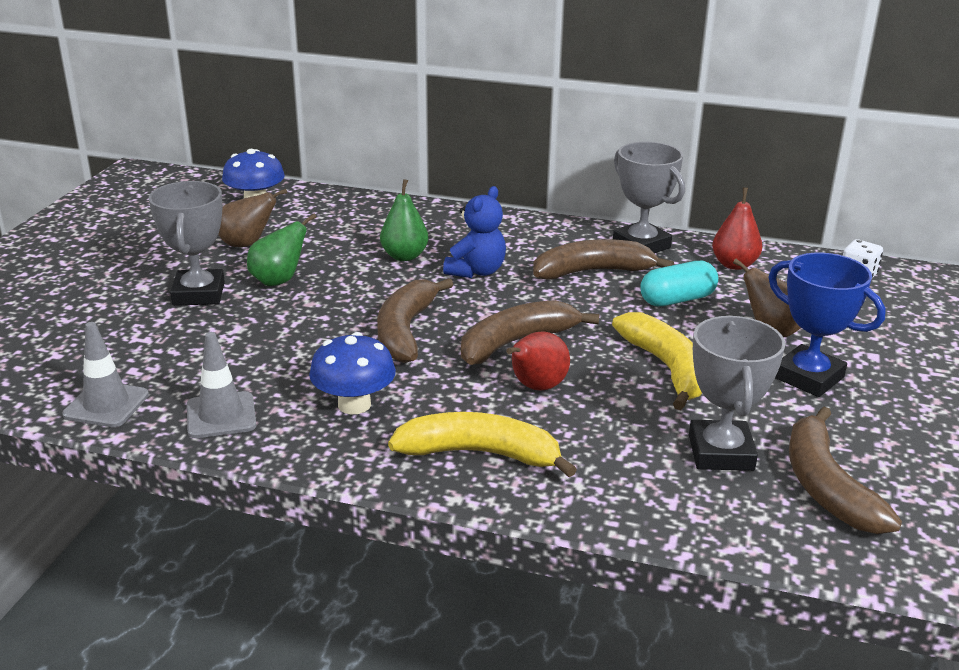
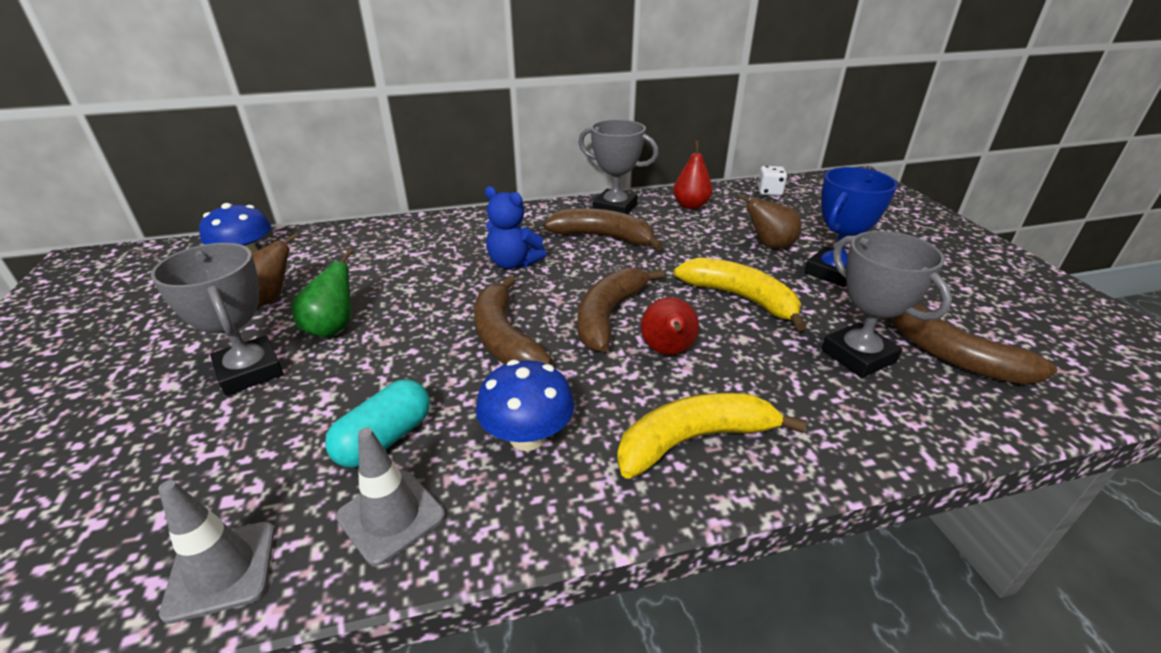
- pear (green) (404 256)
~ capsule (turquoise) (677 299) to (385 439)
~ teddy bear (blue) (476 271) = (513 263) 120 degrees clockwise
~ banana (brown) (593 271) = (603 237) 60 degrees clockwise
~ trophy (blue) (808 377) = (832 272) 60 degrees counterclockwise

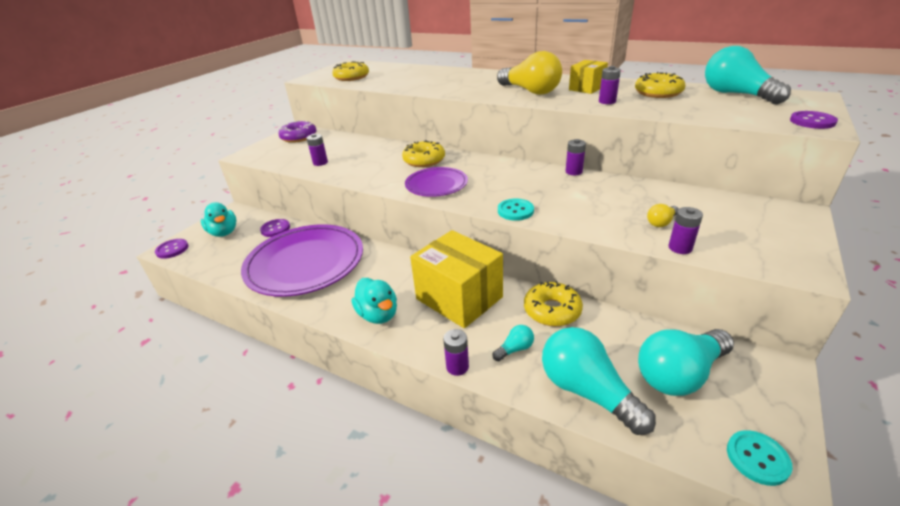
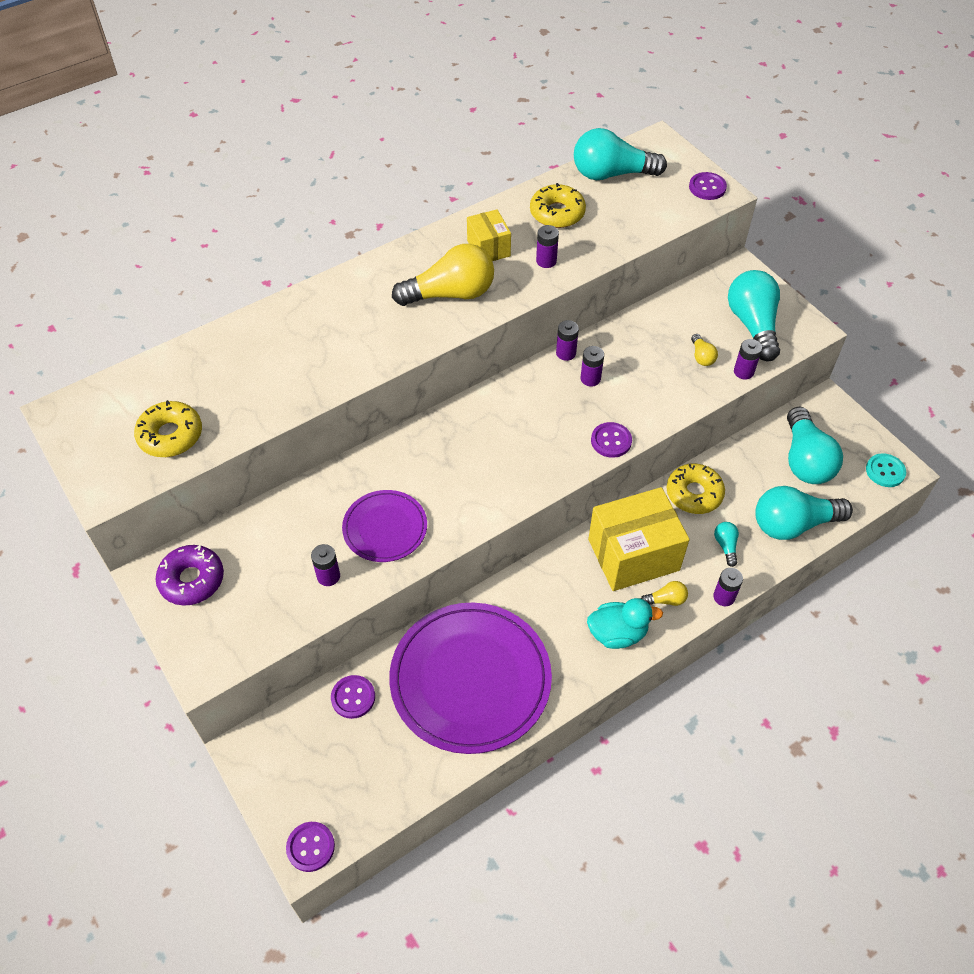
- duck (turquoise) (224 232)
- donut (yellow) (424 160)
+ battery (purple) (590 379)
+ light bulb (yellow) (666 600)
+ light bulb (turquoise) (753 325)
~ plate (purple) (436 184) to (385 528)
~ button (turquoise) (515 211) to button (purple) (611 441)

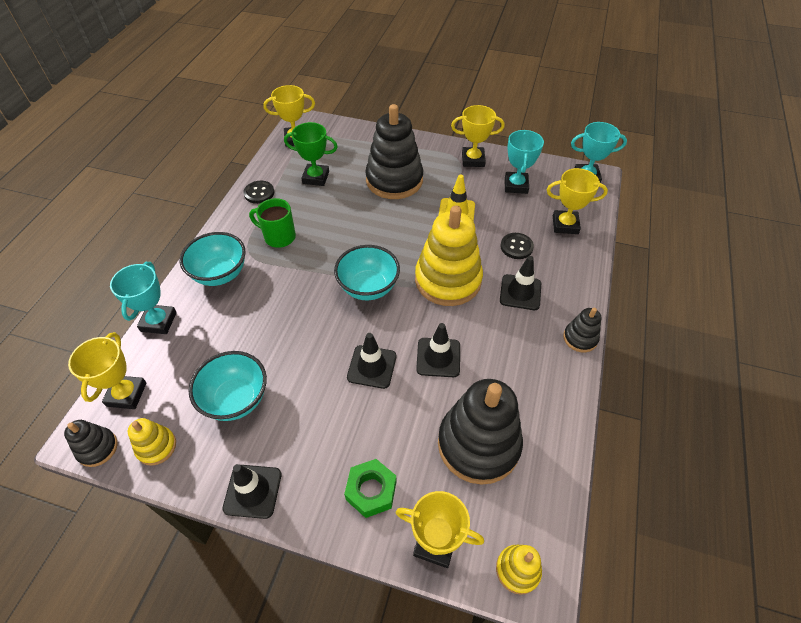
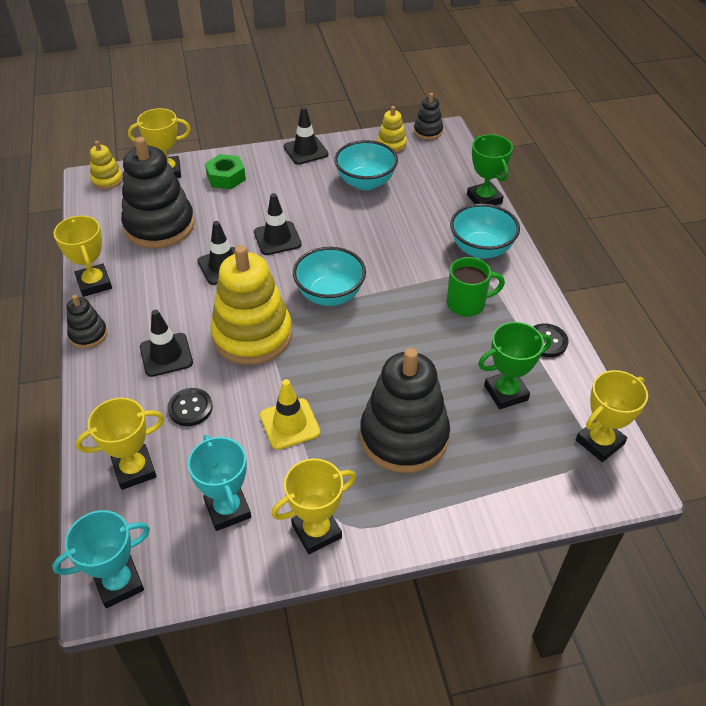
~ trophy (yellow) (126 394) to (94 283)
~ trophy (turquoise) (159 322) to trophy (green) (484 199)

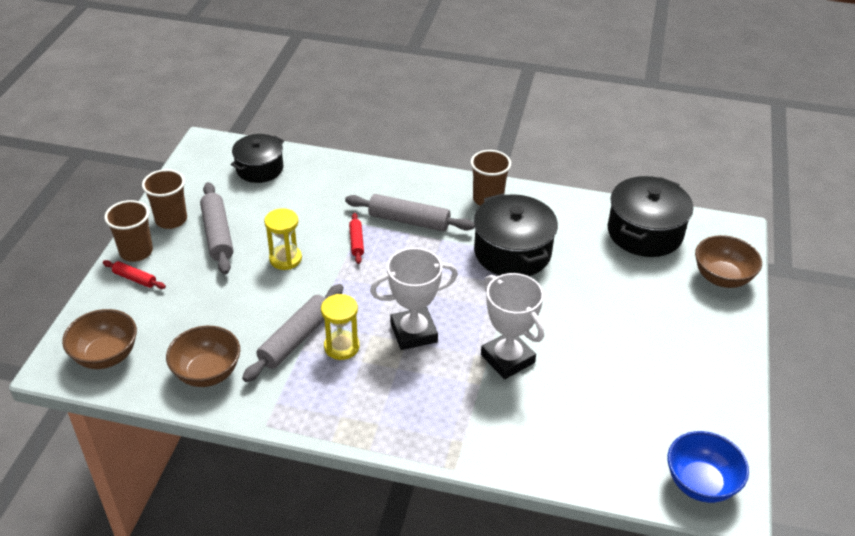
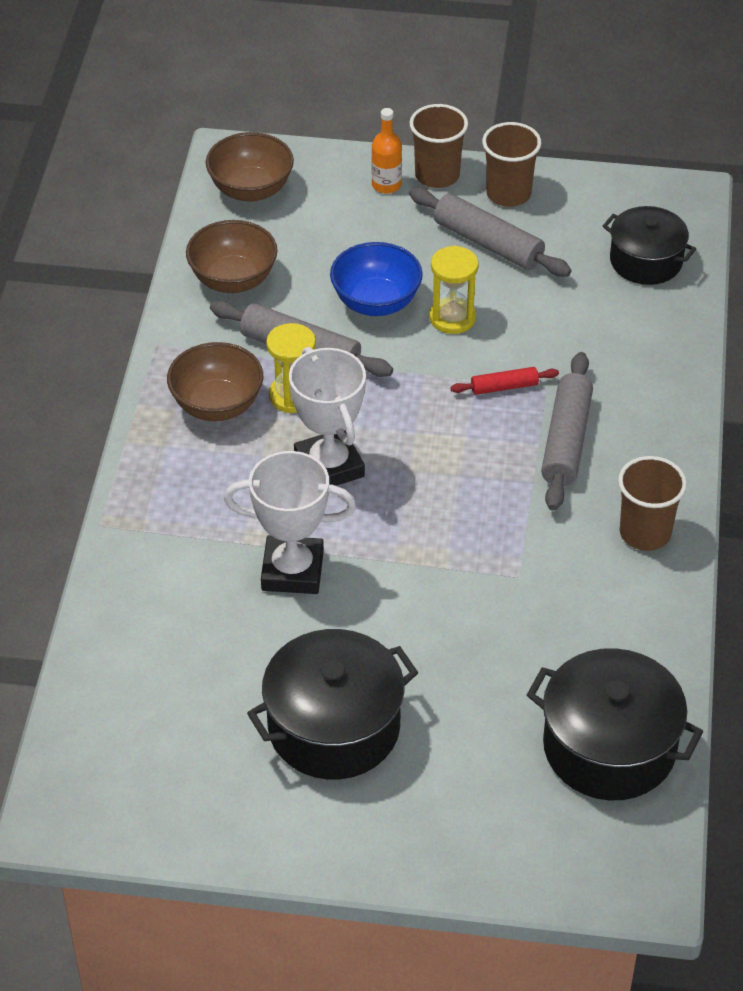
~ pot (black) (512 252) to (334 727)
~ bowl (blue) (700 483) to (376 302)
~ bowl (brown) (722 278) to (217 405)
~ rolling pin (red) (135 279) to bottle (orange) (386 185)
~ rolling pin (grey) (217 234) = (488 243) 60 degrees clockwise
~ trophy (white) (507 359) = (292 571) 45 degrees clockwise

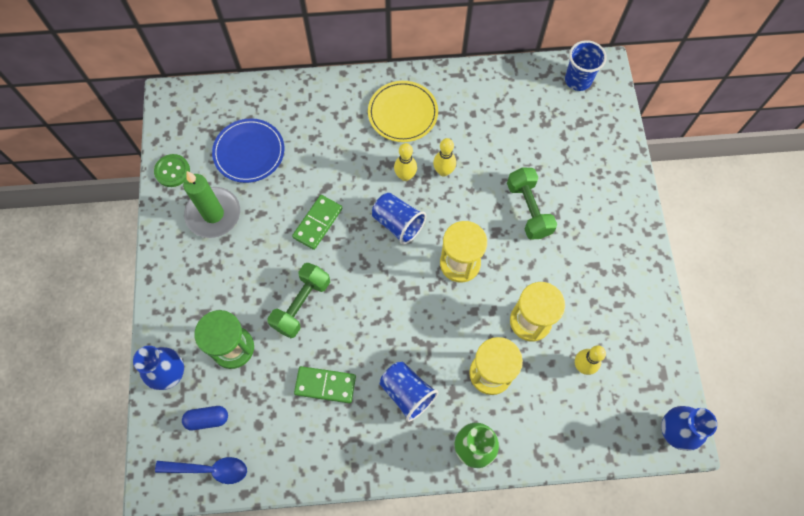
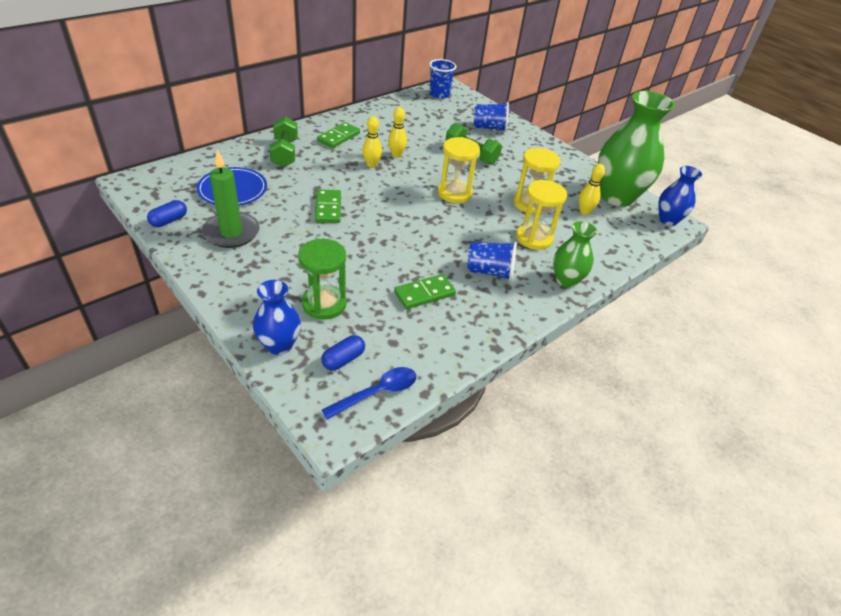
+ vase (green) (617 196)
~ dumbbell (green) (301 304) to (285 153)
~ cup (blue) (398 223) to (489 128)
~ button (green) (172 171) to capsule (blue) (169 220)
~ plate (yellow) (403 113) to domino (green) (339 137)

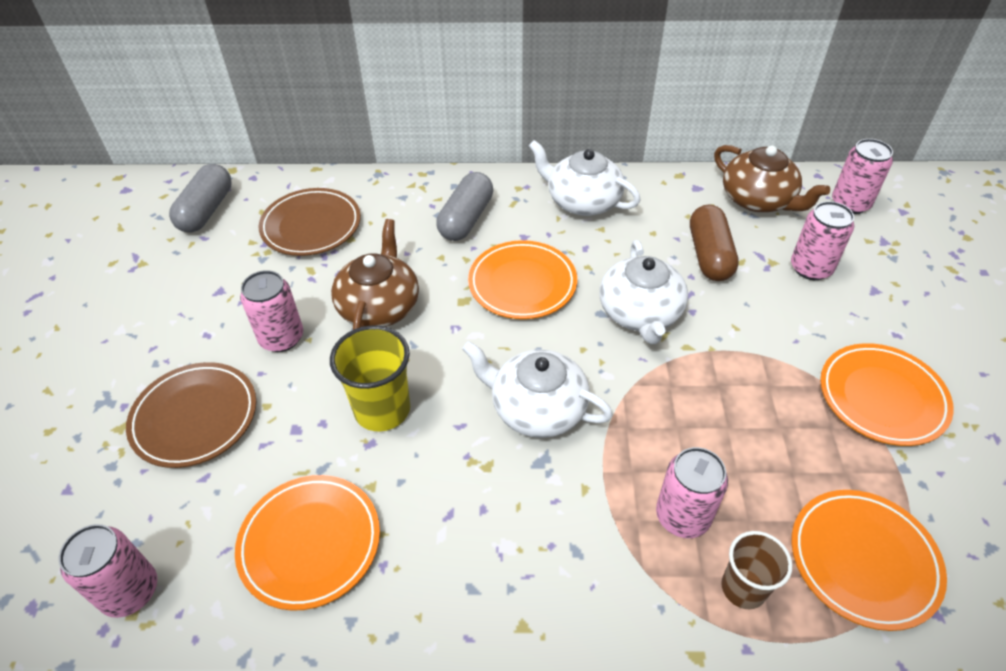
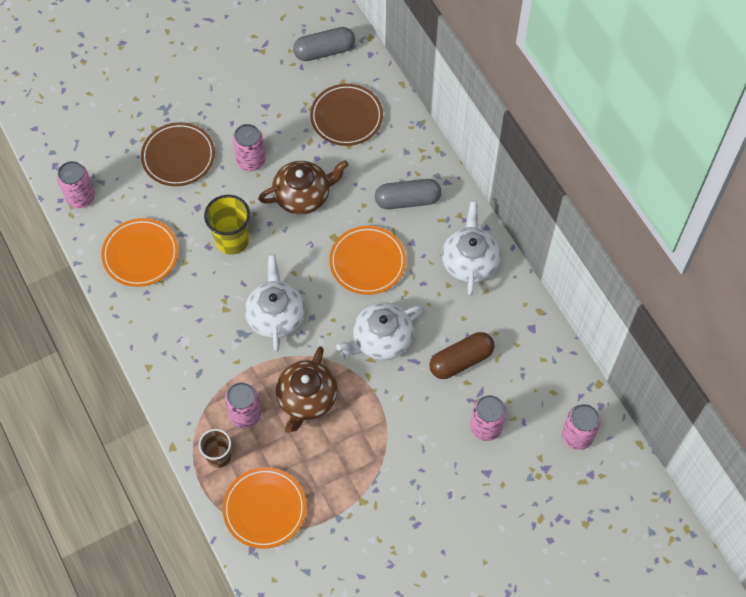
- plate (orange) (882 397)
~ teapot (brown) (758 200) to (306 398)

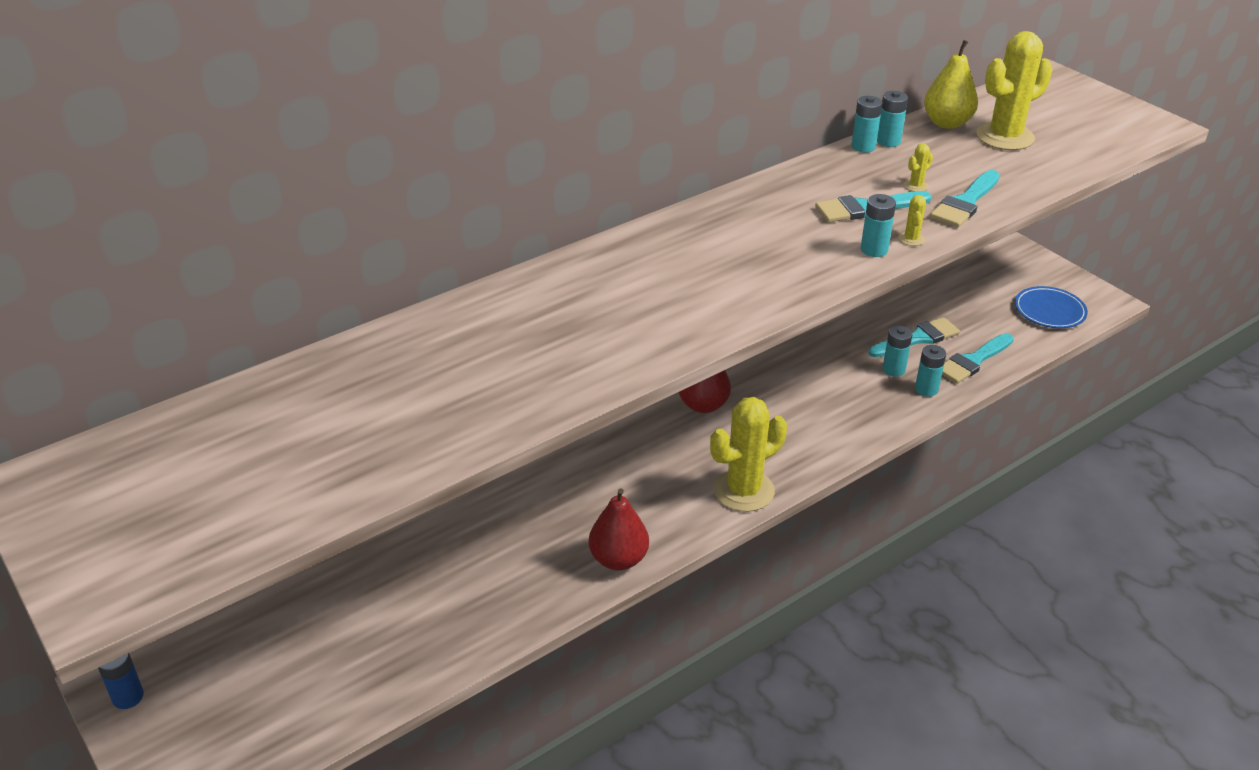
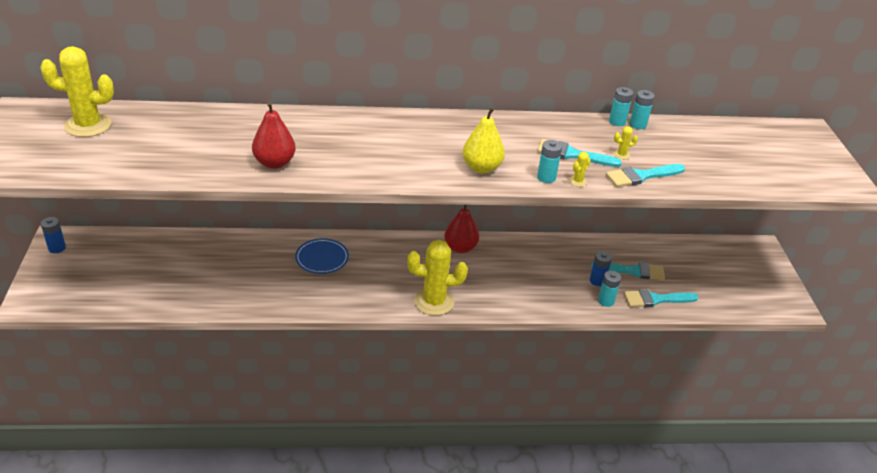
~ pear (red) (618 559) to (274 163)
~ pear (yellow) (947 123) to (481 168)
~ cactus (yellow) (1005 137) to (88 125)
~ plate (blue) (1049 311) to (322 258)
~ battery (turquoise) (893 369) to battery (blue) (597 281)

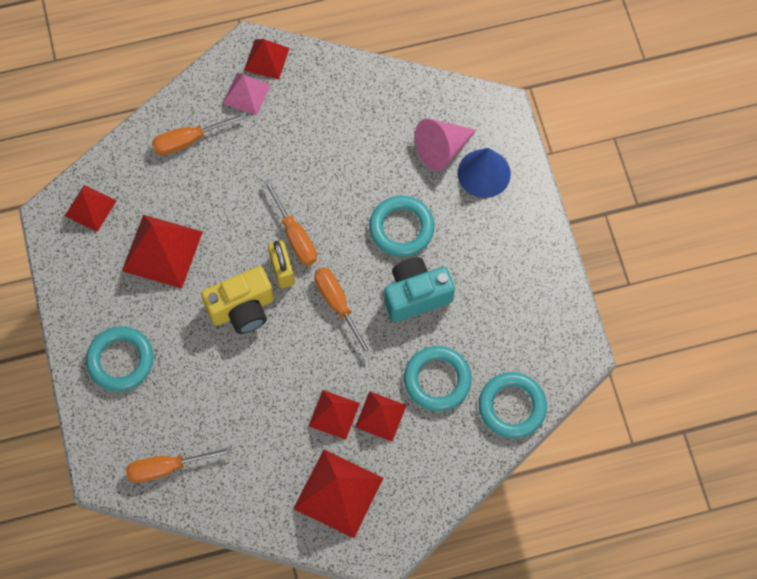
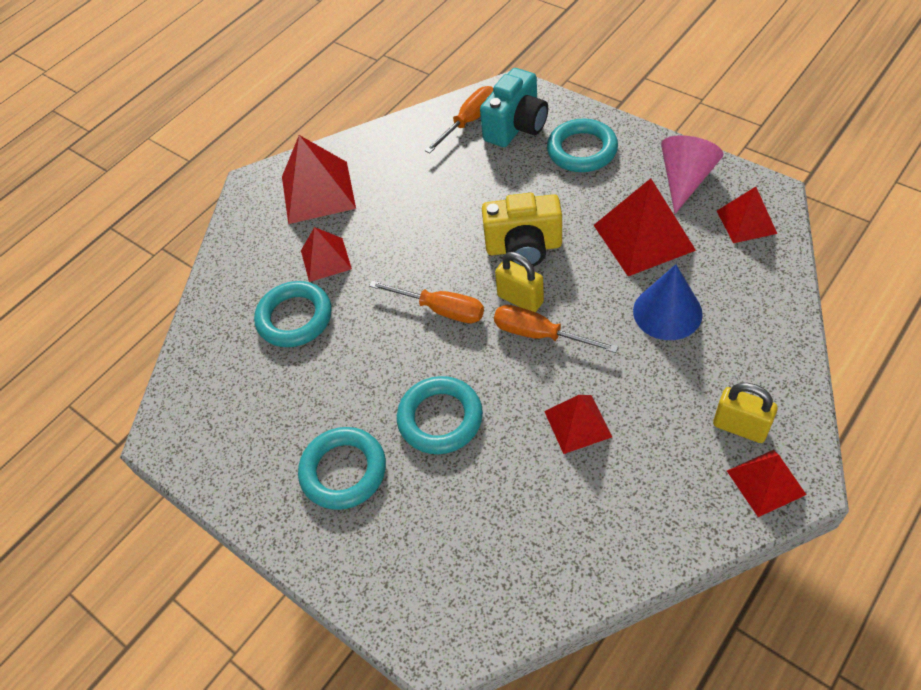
- screwdriver (orange) (189 140)
~ pyramid (red) (334 414) to (577 423)
~ camera (turquoise) (416 295) to (516 127)
~ cone (pink) (442 149) to (685 180)
~ cone (blue) (484 173) to (667 312)
~ ring (turquoise) (512 406) to (343 471)
~ pyramid (pink) (246 94) to padlock (yellow) (740 427)
~ camera (yellow) (242 309) = (524 247) 120 degrees counterclockwise

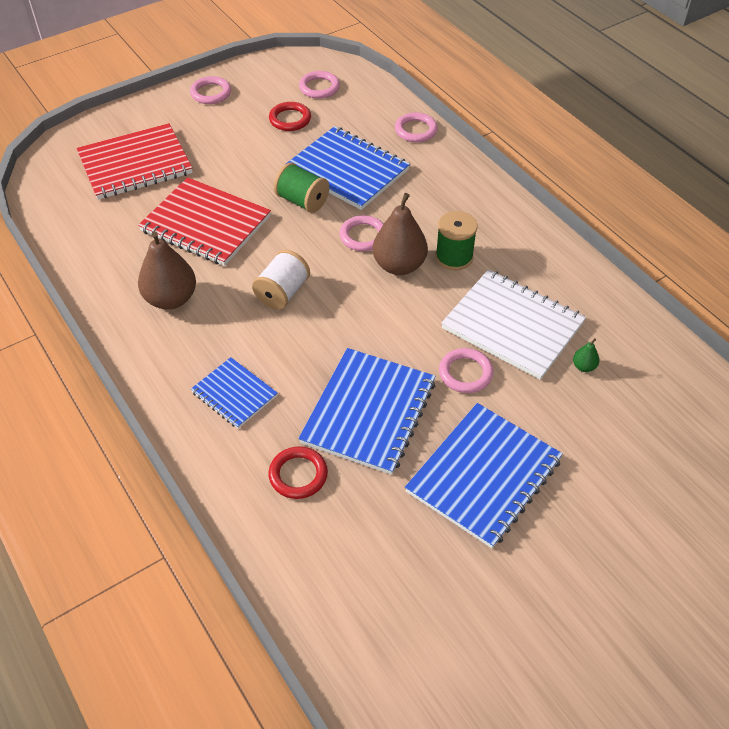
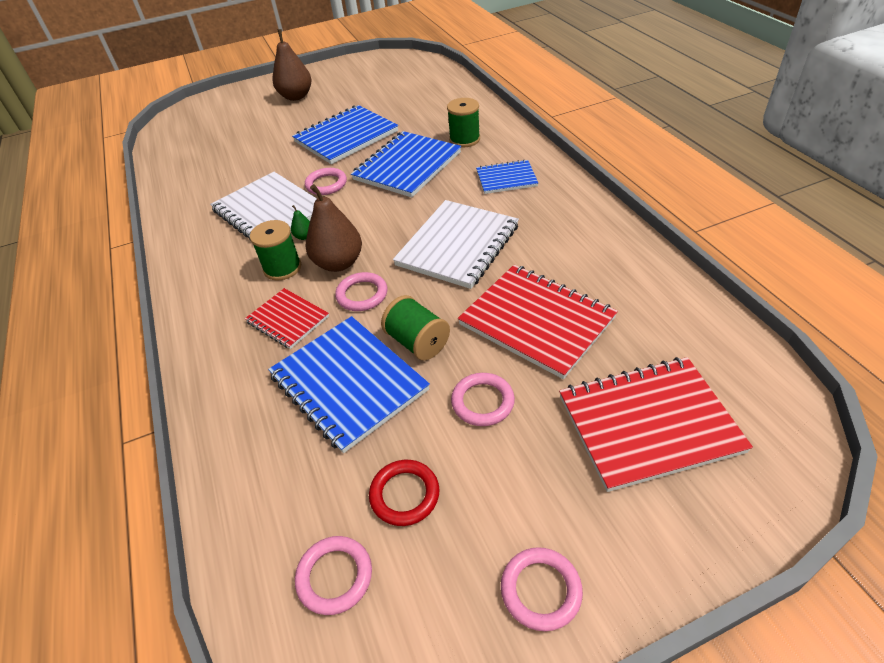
+ notebook (red) (288 319)
~ pear (brown) (171 299) to (296 96)
~ ring (pink) (415 130) to (482 402)
~ pear (green) (584 366) to (304 236)
~ spool (white) (282 293) to notebook (white) (458 245)
~ ring (red) (298 475) to spool (green) (464 139)
~ notebook (blue) (234 394) = (506 178) 60 degrees counterclockwise

